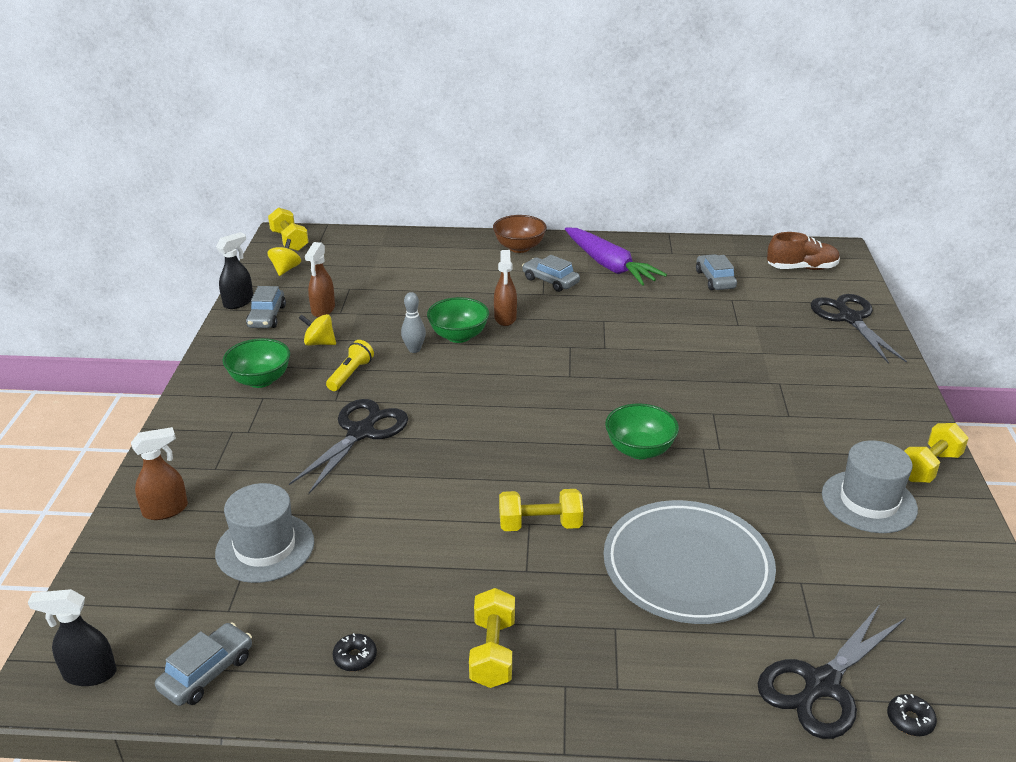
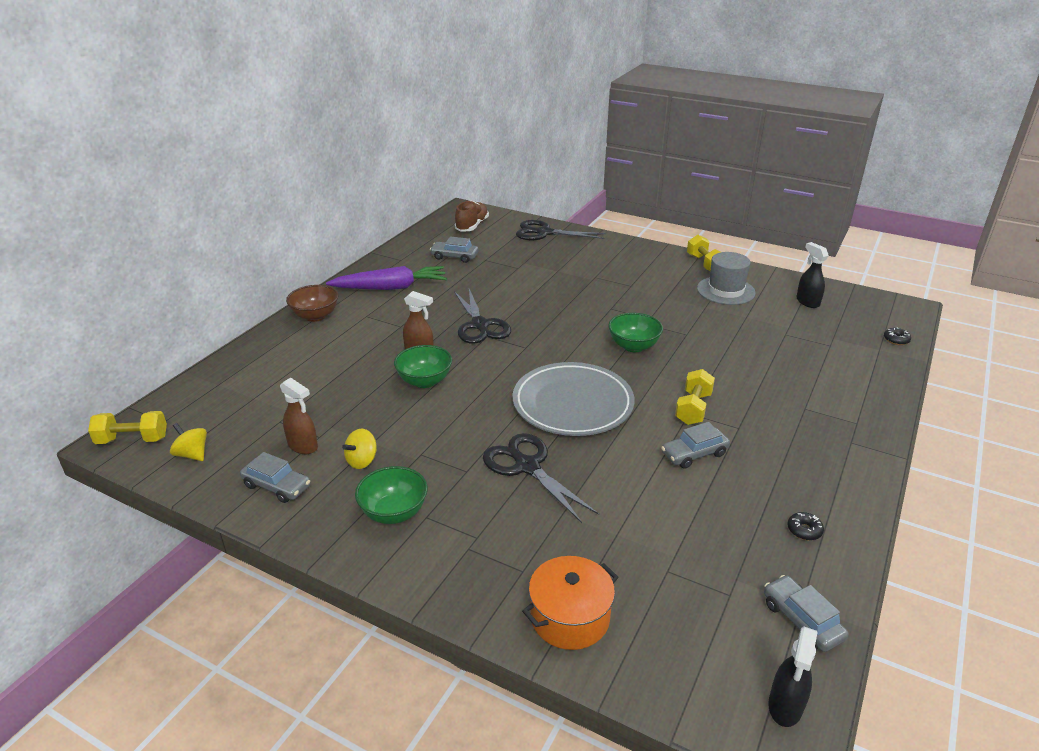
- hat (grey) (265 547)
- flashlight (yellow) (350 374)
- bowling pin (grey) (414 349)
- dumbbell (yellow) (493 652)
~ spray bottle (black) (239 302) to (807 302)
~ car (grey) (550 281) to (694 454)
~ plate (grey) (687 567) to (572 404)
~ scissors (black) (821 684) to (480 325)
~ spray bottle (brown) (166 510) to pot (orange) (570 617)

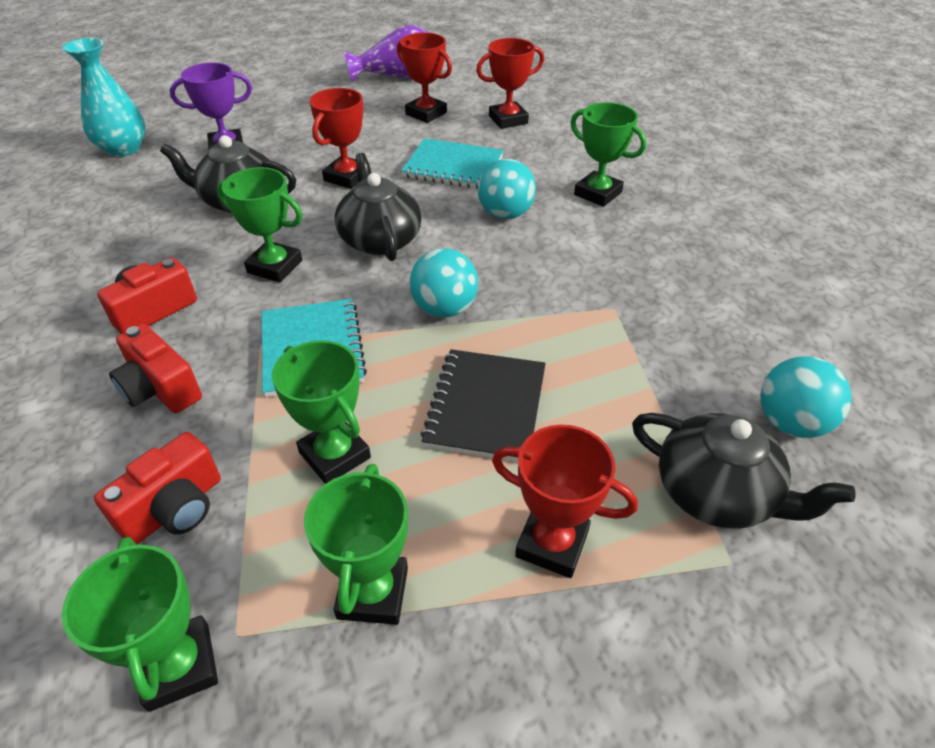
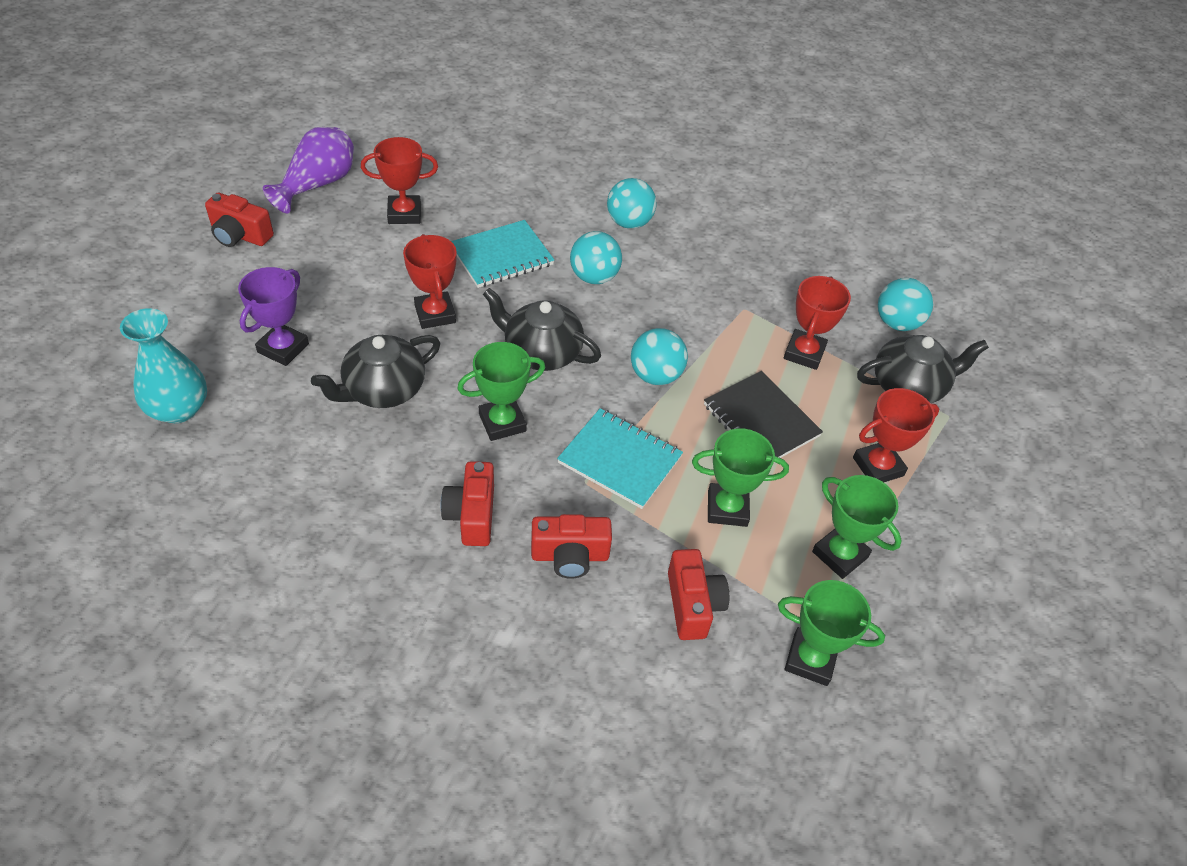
+ camera (red) (240 235)
~ trophy (red) (508 120) to (804 353)
~ trophy (green) (597 193) to ball (turquoise) (629 223)

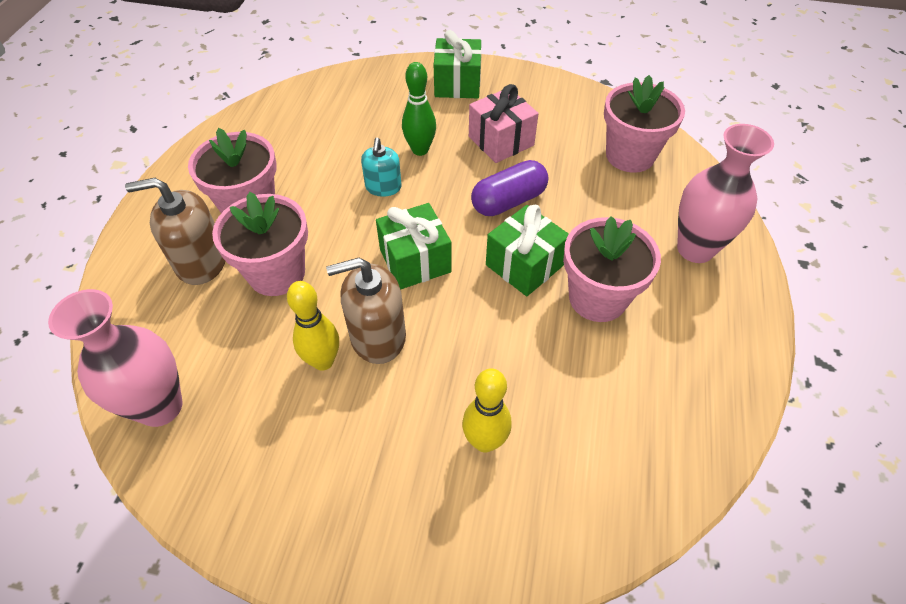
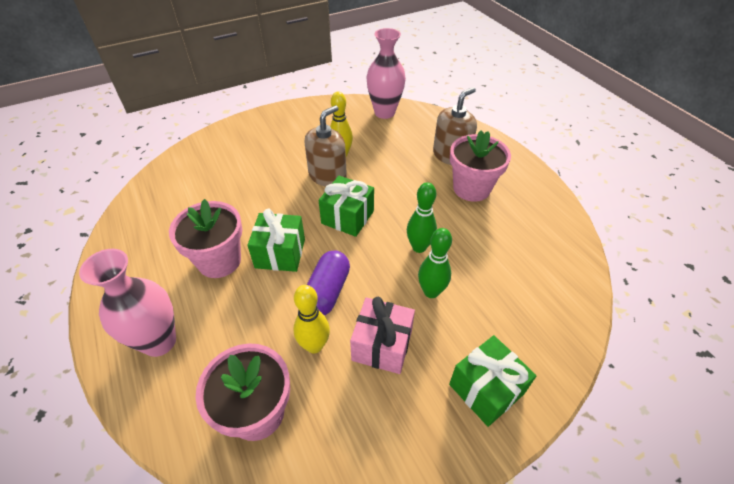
- flower pot (pink) (277 273)
~ bowling pin (yellow) (485 441) to (314 345)
~ soap dispenser (turquoise) (383 187) to bowling pin (green) (419 247)

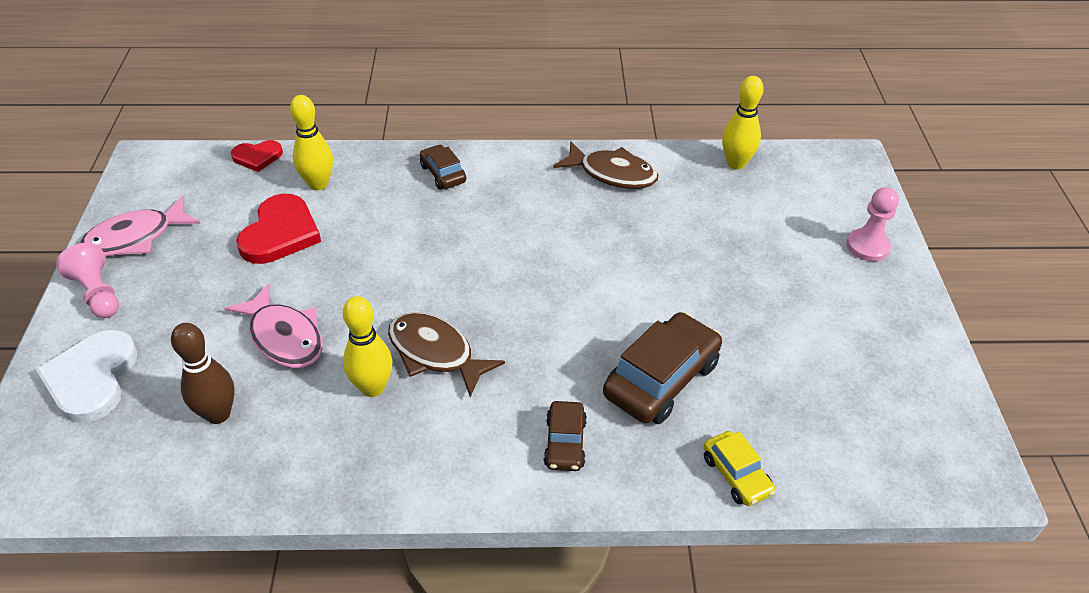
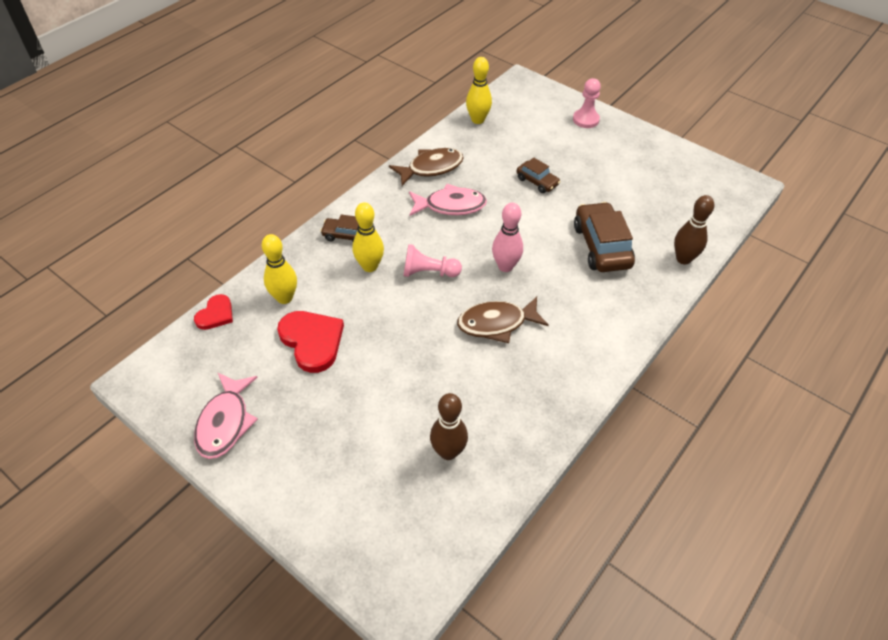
- heart (white) (92 378)
+ bowling pin (pink) (505 266)
~ pawn (pink) (98 293) to (428 272)
~ fish (pink) (284 337) to (450 206)
~ bowling pin (yellow) (373 388) to (370 266)
~ car (brown) (565 443) to (537 181)
~ car (yellow) (736 475) to bowling pin (brown) (683 259)

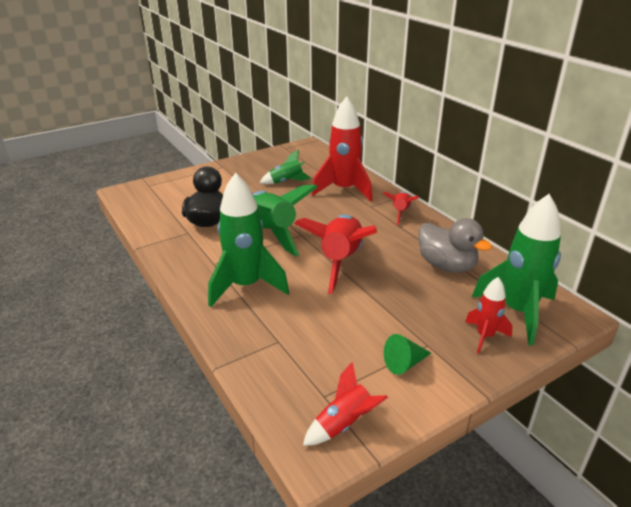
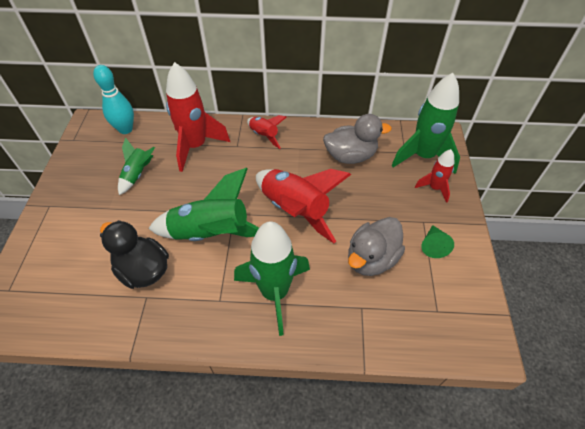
- rocket (red) (344 424)
+ bowling pin (turquoise) (125 129)
+ duck (grey) (371 259)

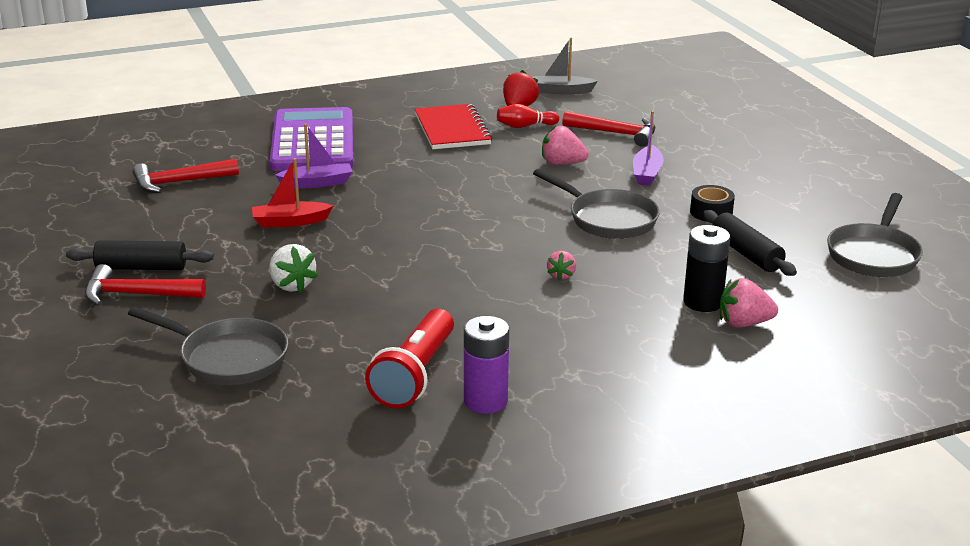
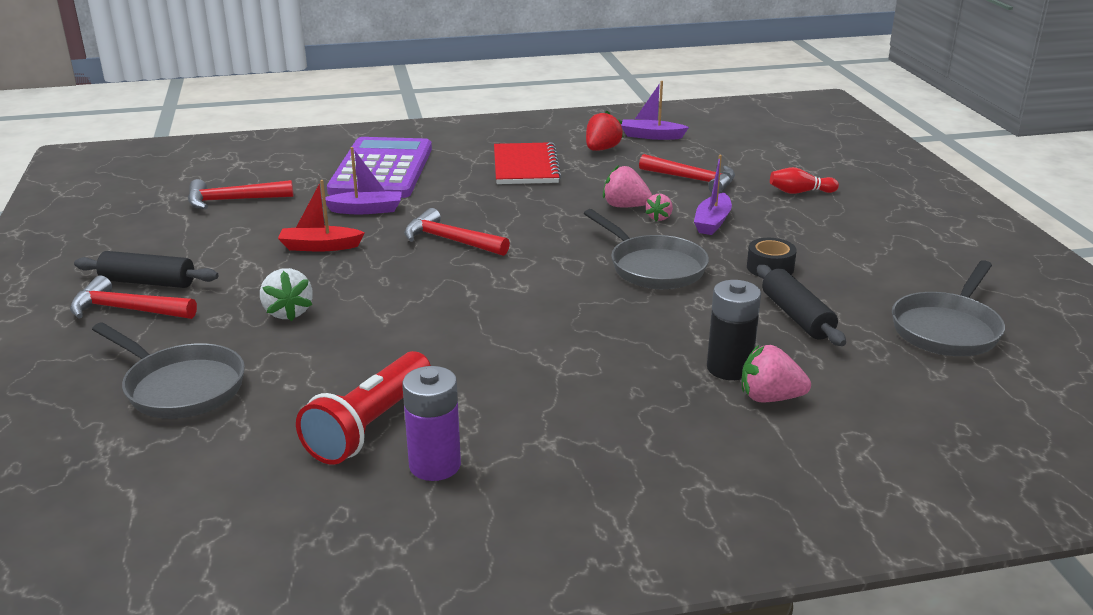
+ hammer (red) (450 240)
~ bowling pin (red) (525 126) to (800 192)
~ strawberry (pink) (561 275) to (659 218)
~ boat (grey) (561 91) to boat (purple) (651 136)

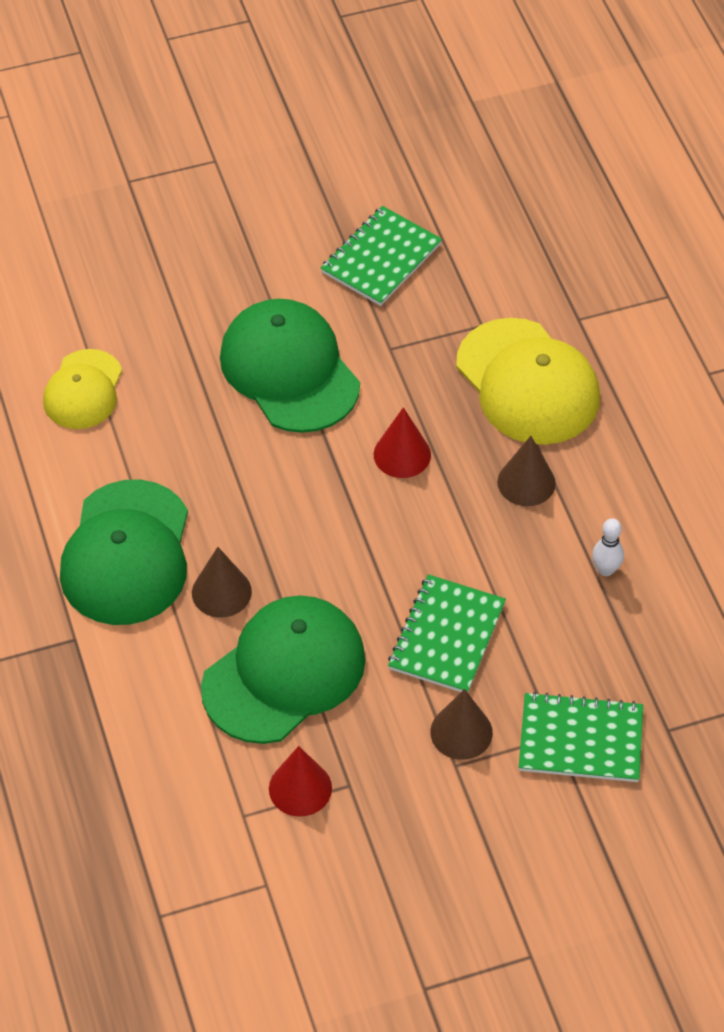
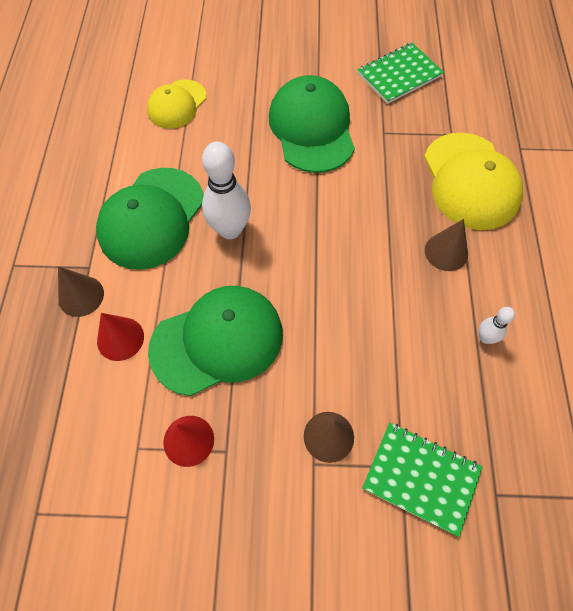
- notebook (green) (446 636)
+ bowling pin (white) (230 230)
~ cone (brown) (221 592) to (81 296)
~ cone (red) (402 454) to (120 338)

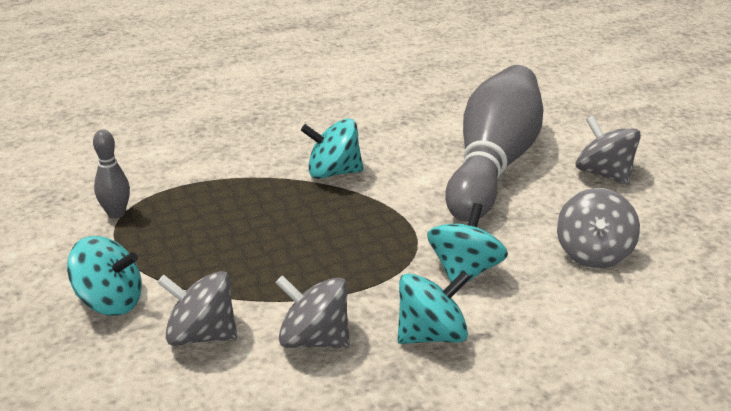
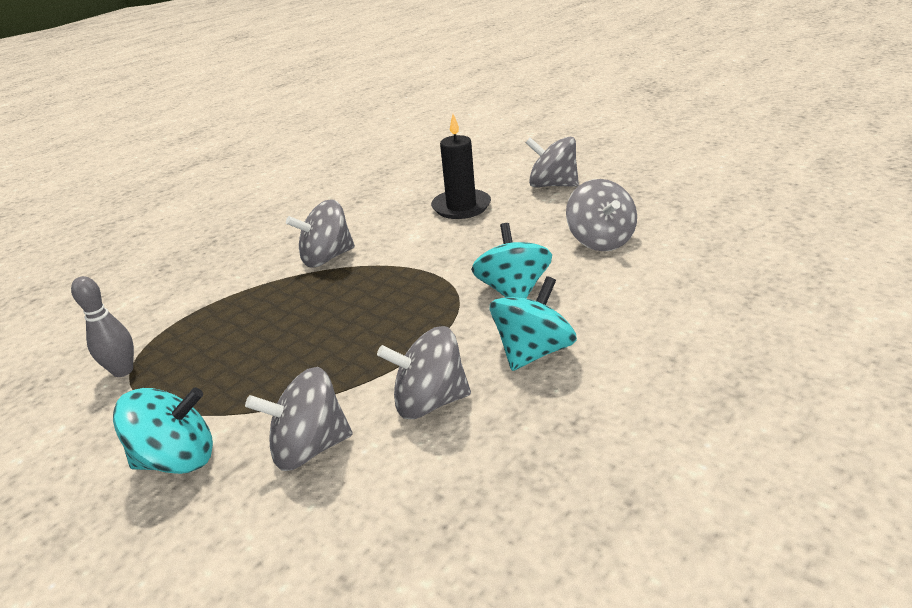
~ bowling pin (grey) (493 164) to candle (black) (461 207)
~ spinning top (turquoise) (333 172) to spinning top (grey) (327 258)

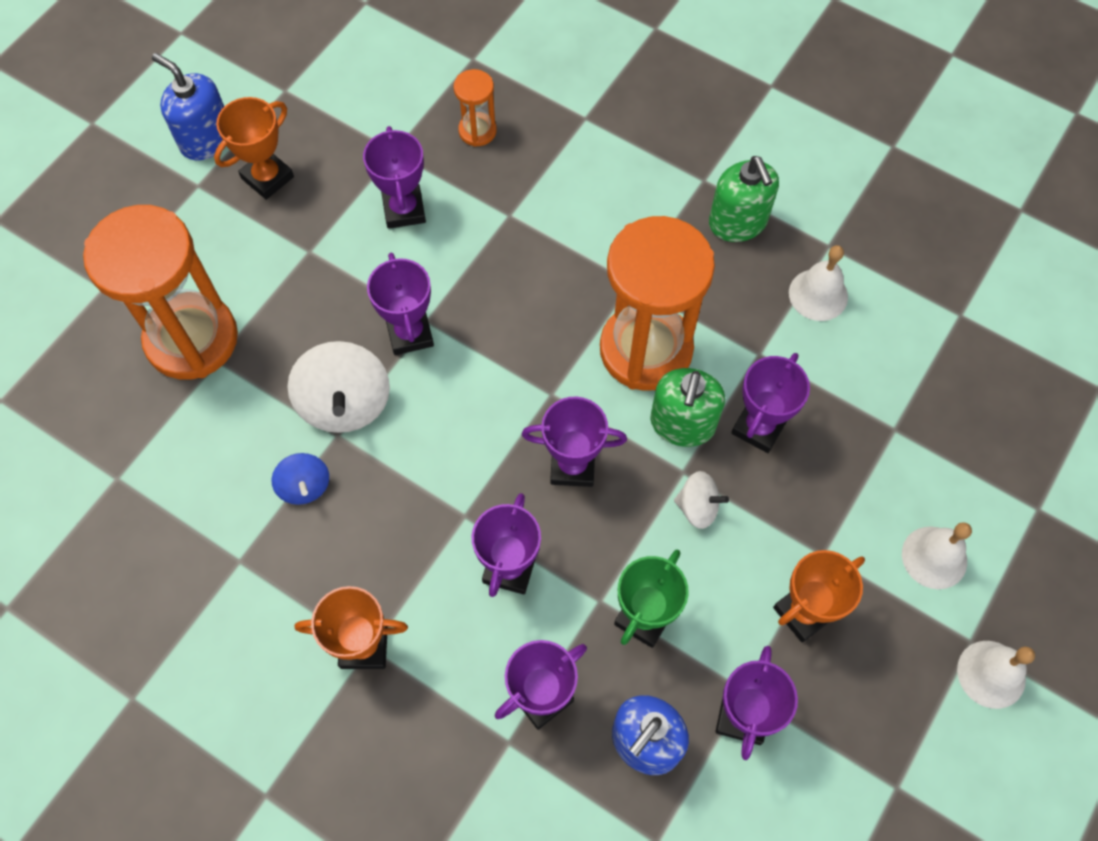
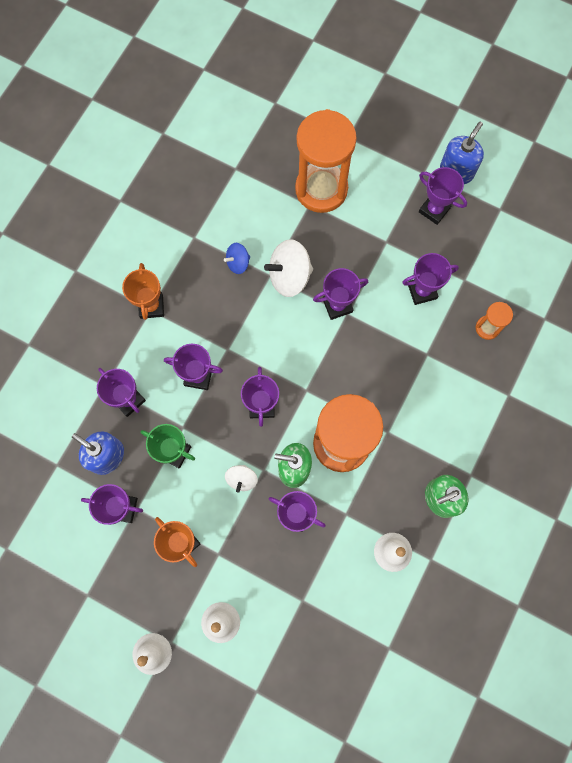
~ trophy (orange) (267 177) to trophy (purple) (434 210)

